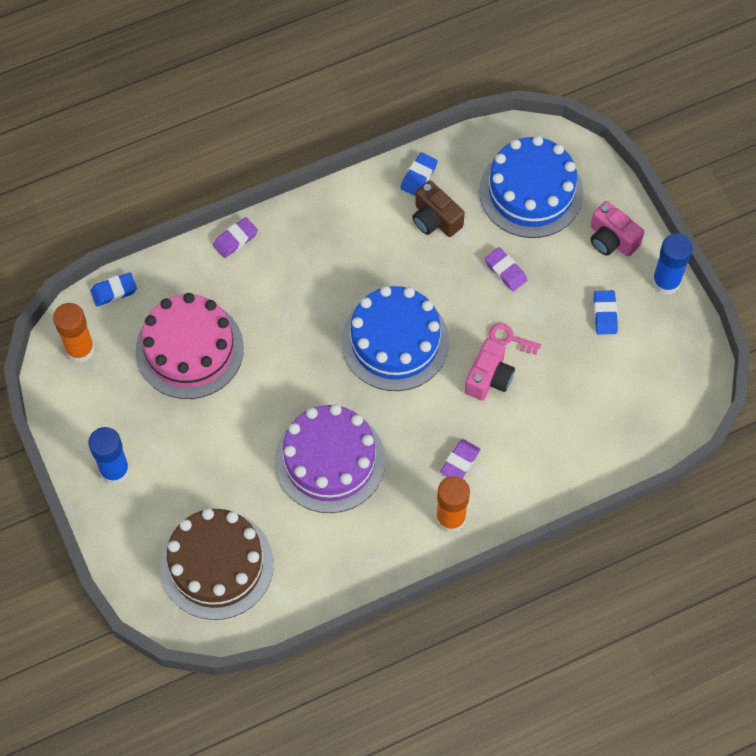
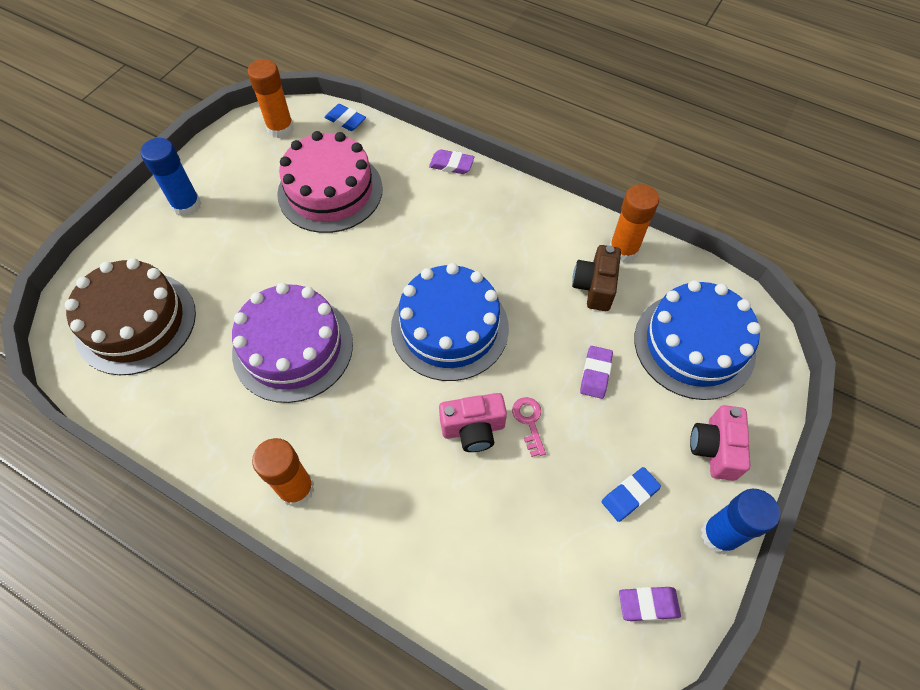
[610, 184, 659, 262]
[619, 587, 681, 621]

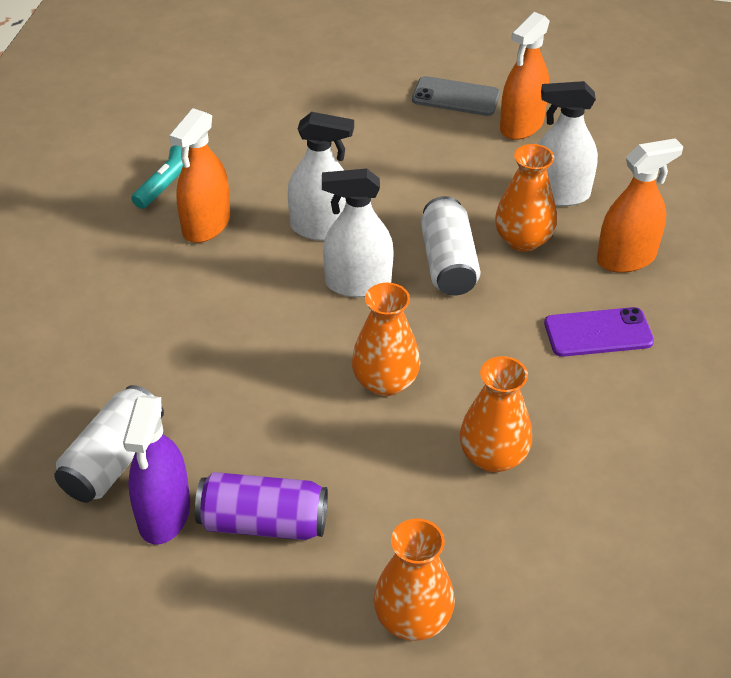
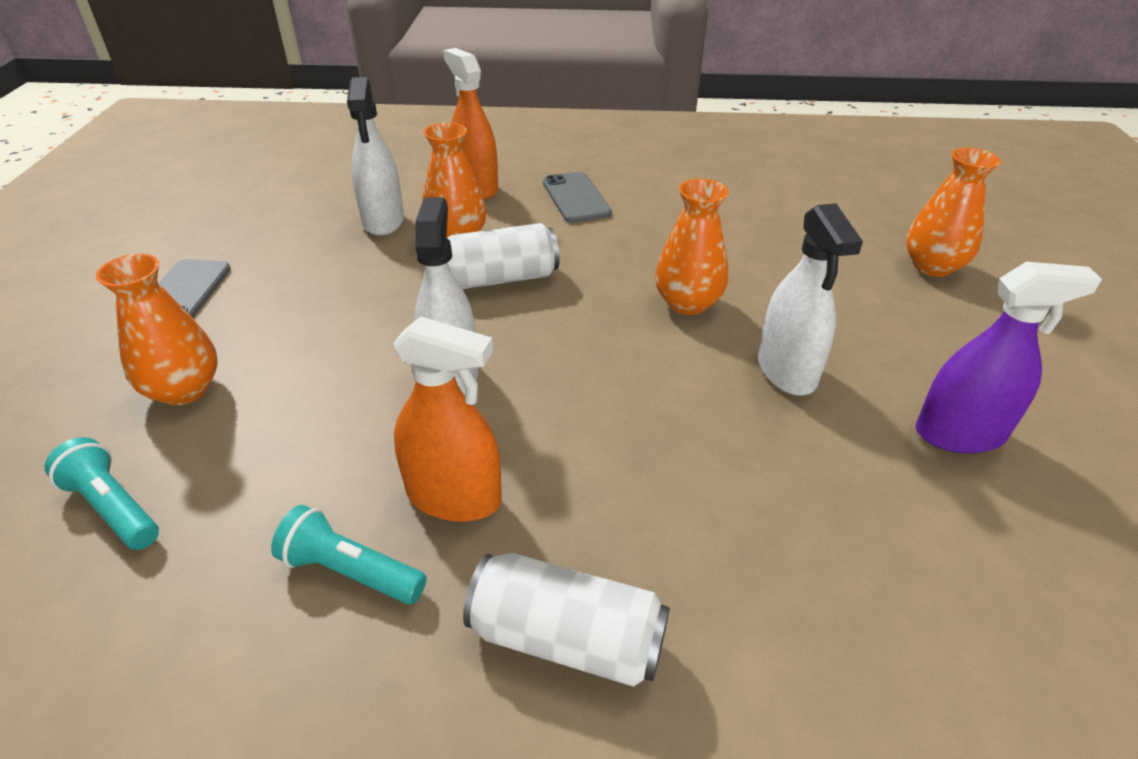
[45, 437, 159, 550]
[96, 254, 218, 405]
[463, 553, 670, 687]
[543, 172, 612, 223]
[758, 203, 863, 395]
[195, 472, 328, 540] (first image)
[500, 12, 550, 140] (first image)

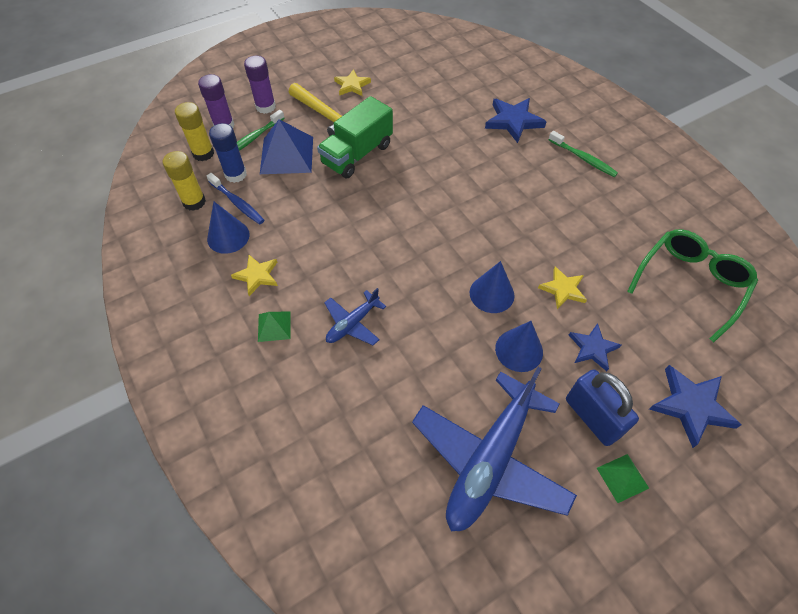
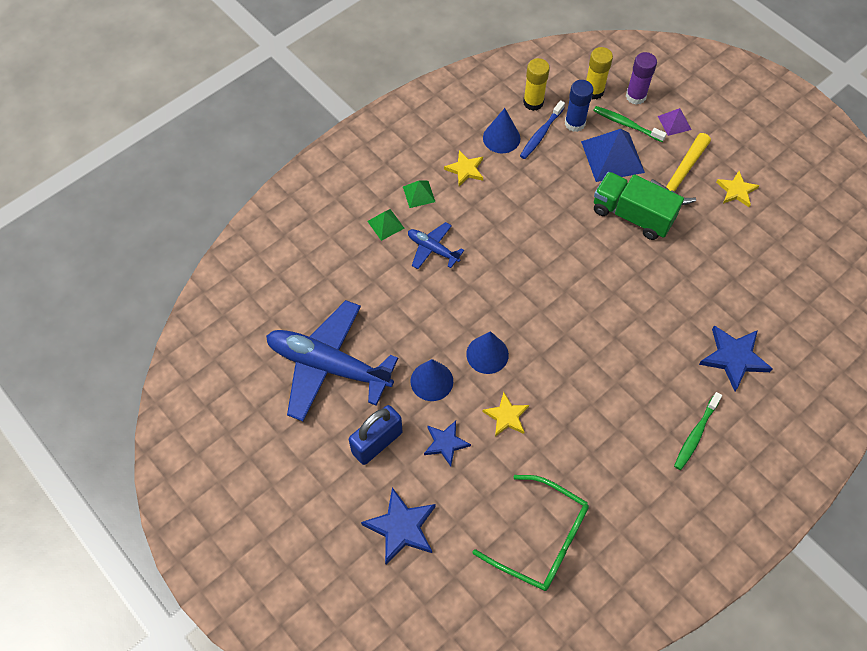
[367, 209, 404, 241]
[658, 108, 692, 136]

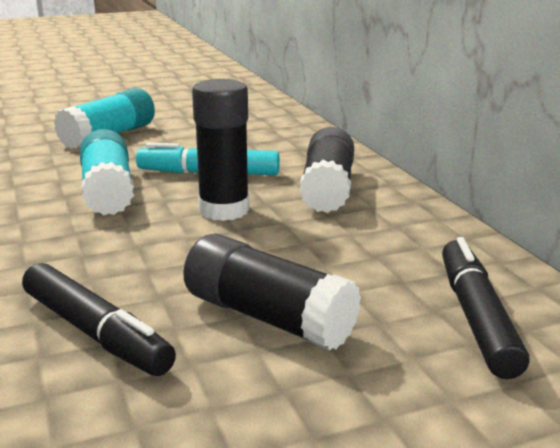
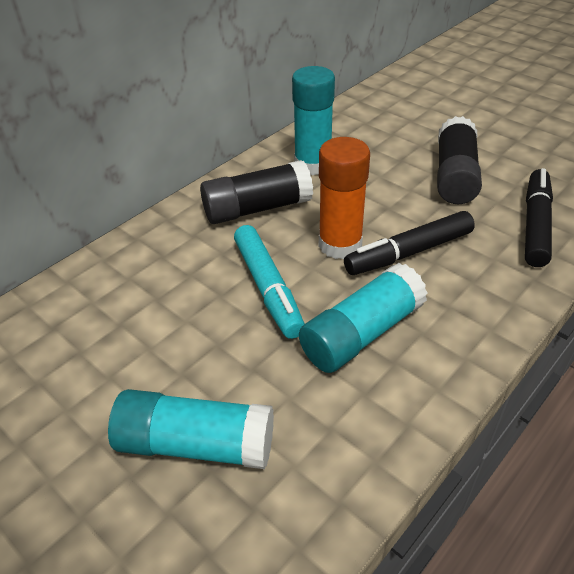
[292, 66, 335, 176]
[319, 137, 370, 259]
[344, 211, 475, 275]

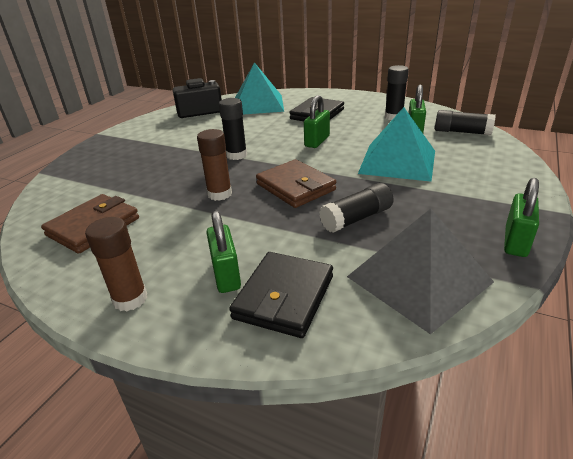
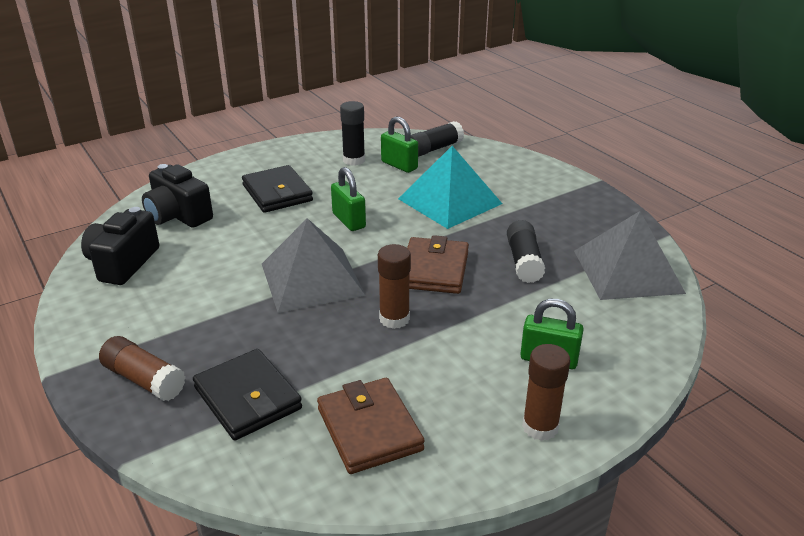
[99, 336, 186, 401]
[142, 164, 213, 228]
[193, 349, 302, 441]
[262, 218, 366, 313]
[407, 235, 469, 294]
[504, 178, 539, 257] (first image)

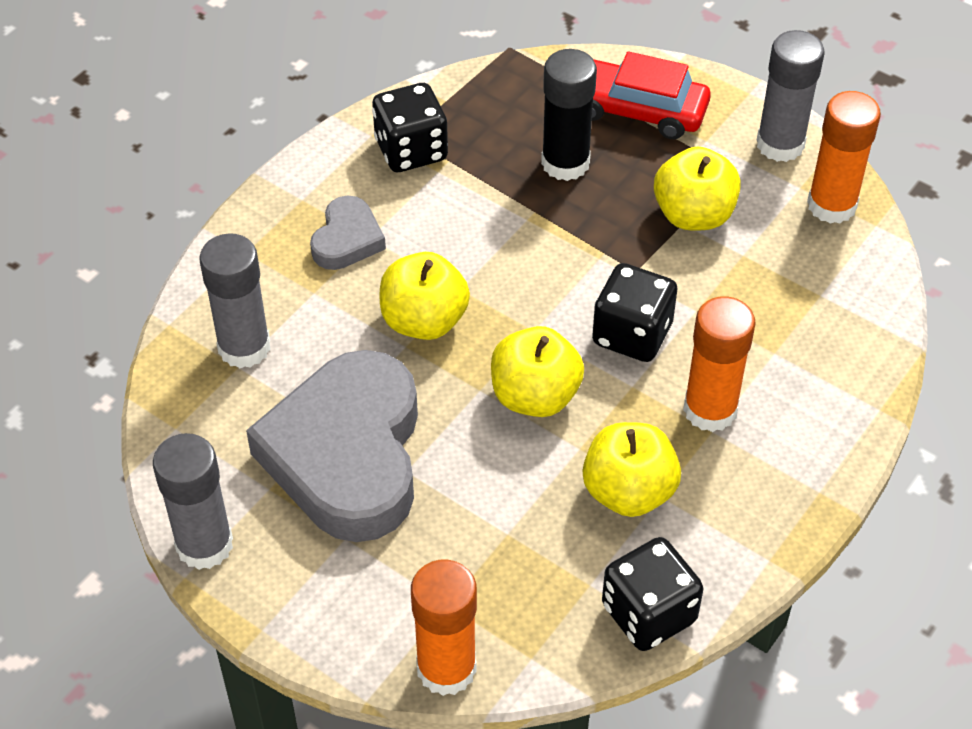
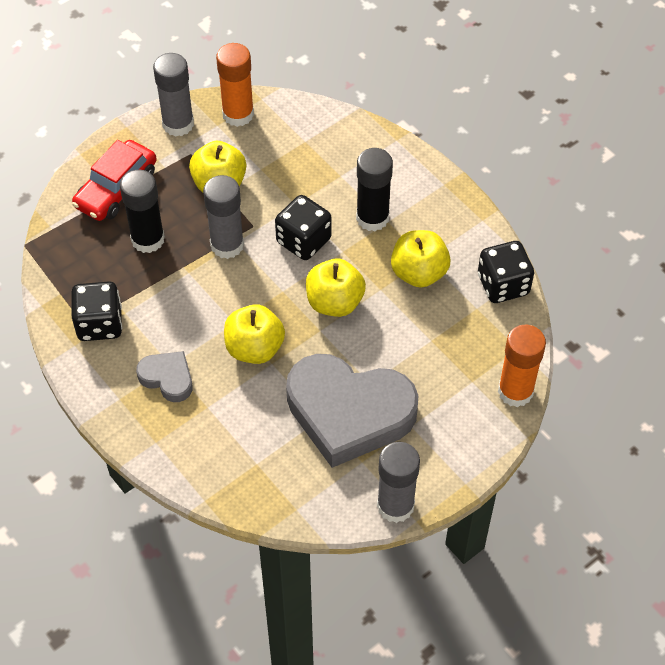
[203, 175, 244, 259]
[356, 148, 393, 231]

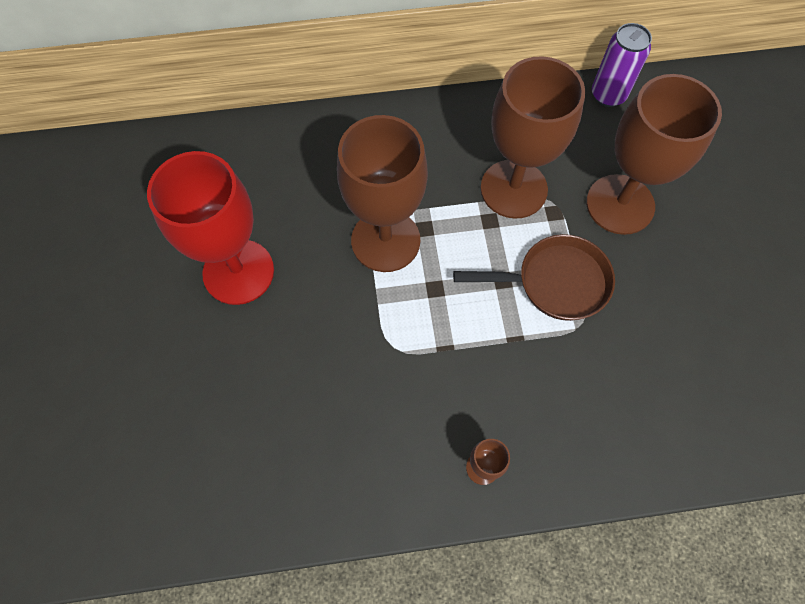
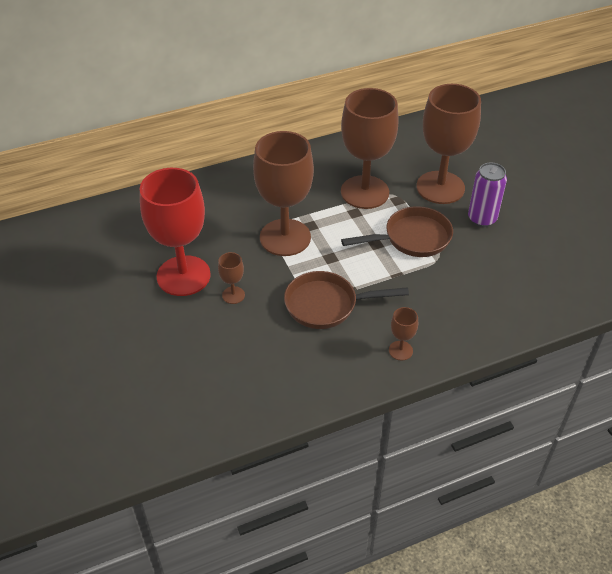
[218, 252, 245, 304]
[284, 271, 409, 329]
[468, 162, 507, 227]

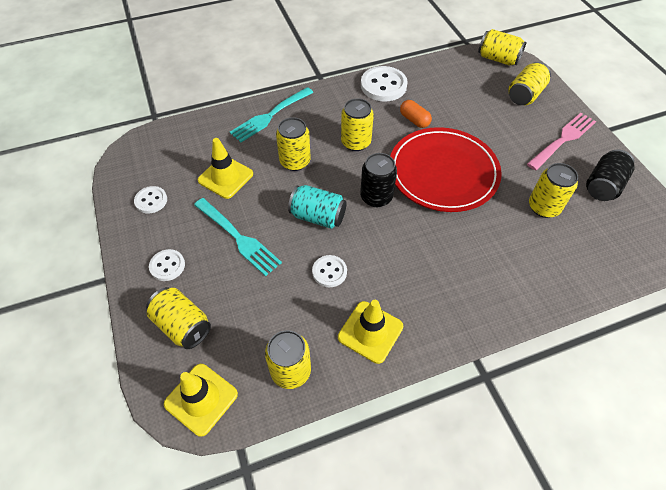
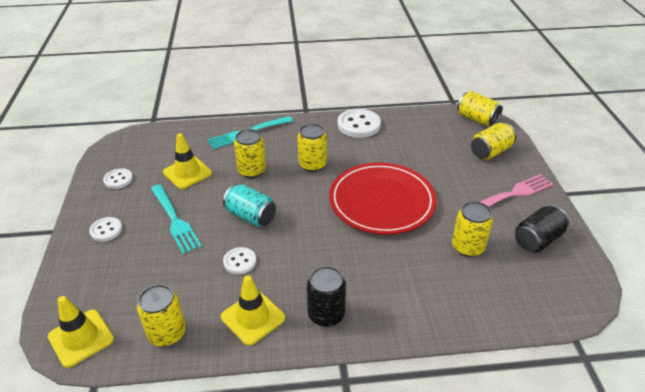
[307, 266, 346, 327]
[146, 287, 211, 349] (first image)
[400, 100, 432, 128] (first image)

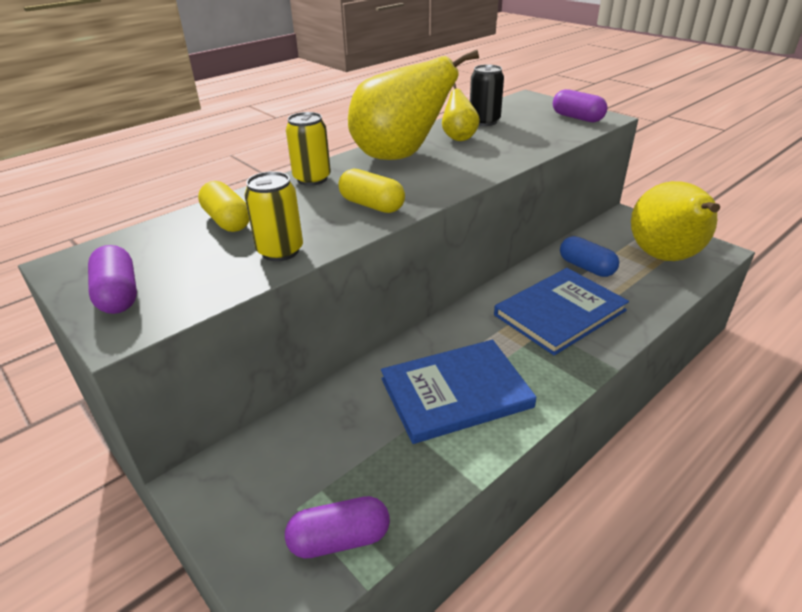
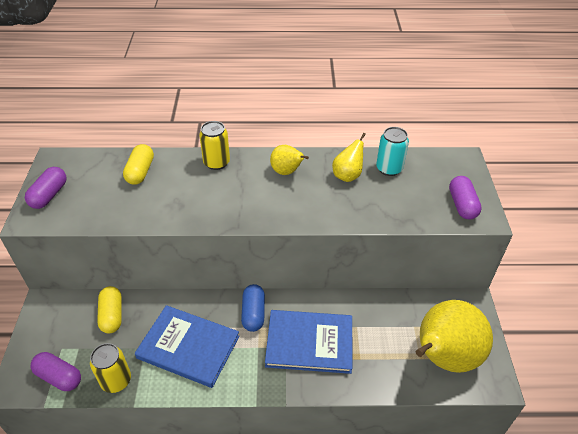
[90, 343, 131, 393]
[97, 286, 122, 333]
[241, 284, 265, 332]
[270, 145, 309, 175]
[376, 127, 409, 176]

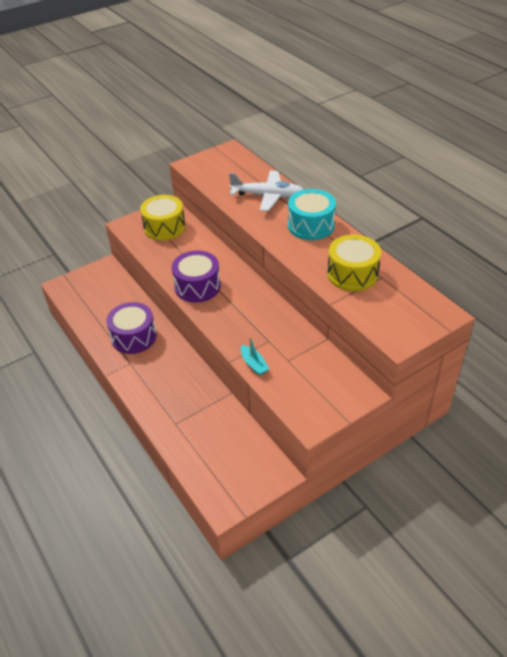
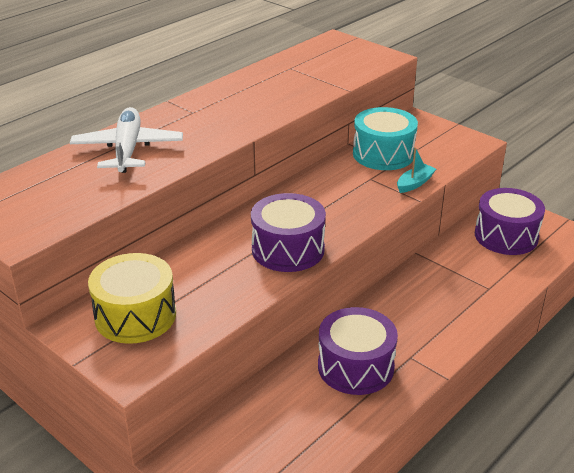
[353, 107, 418, 170]
[475, 188, 545, 255]
[327, 235, 381, 291] (first image)

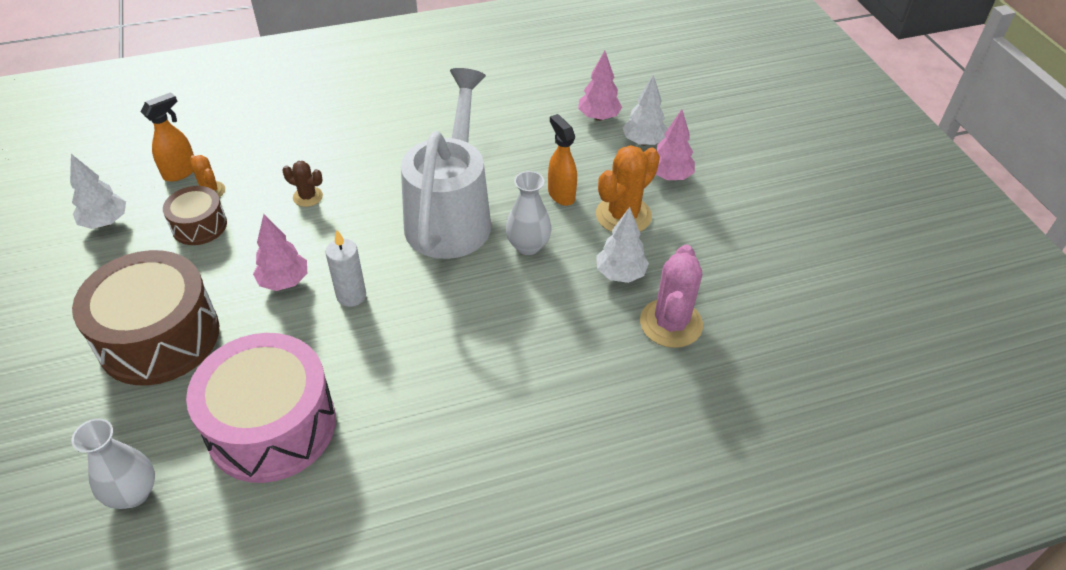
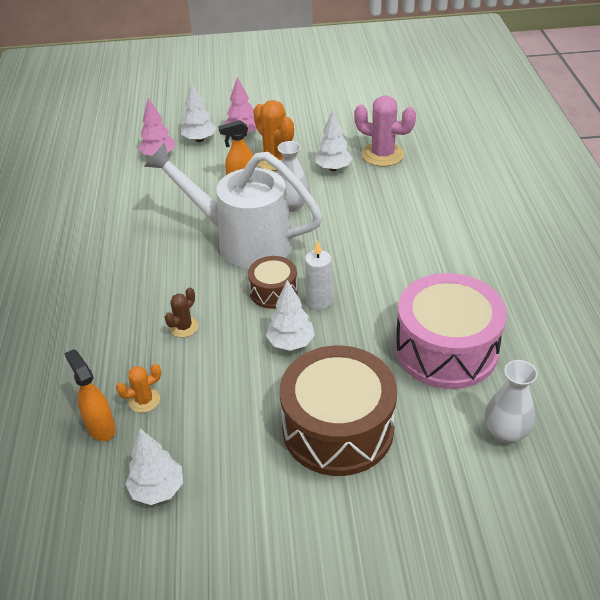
[248, 256, 298, 309]
[266, 280, 315, 351]

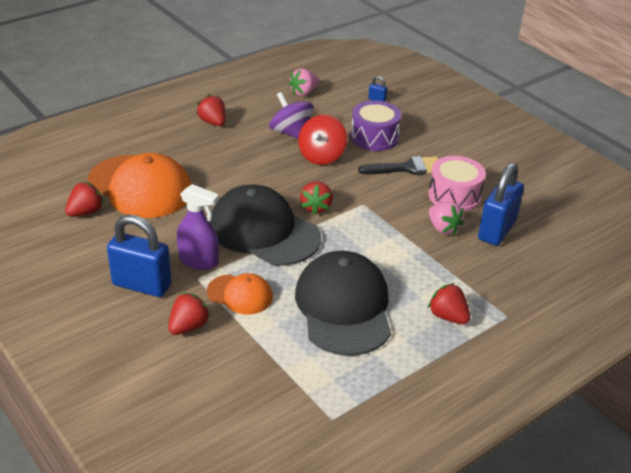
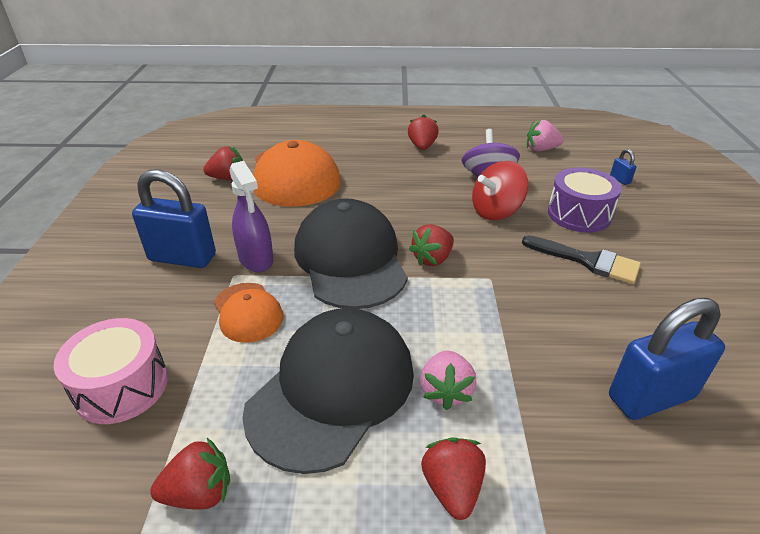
[54, 318, 168, 424]
[132, 169, 216, 268]
[150, 438, 230, 510]
[420, 350, 477, 410]

